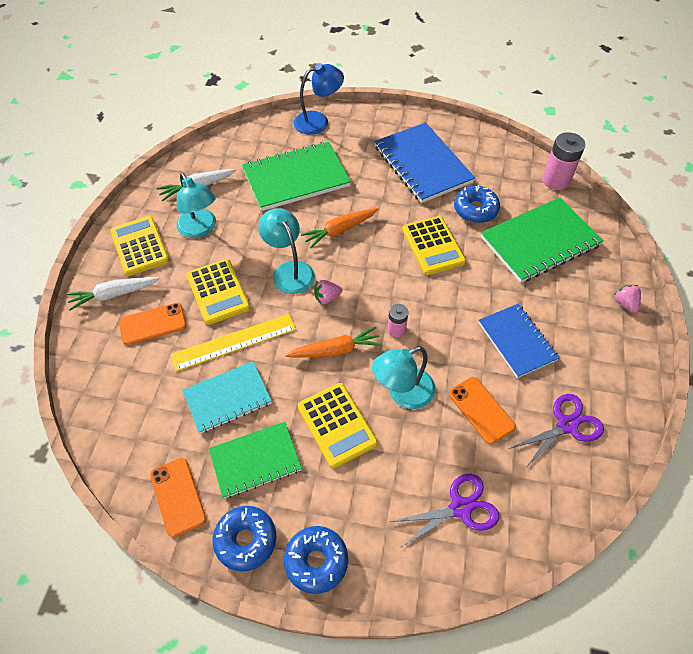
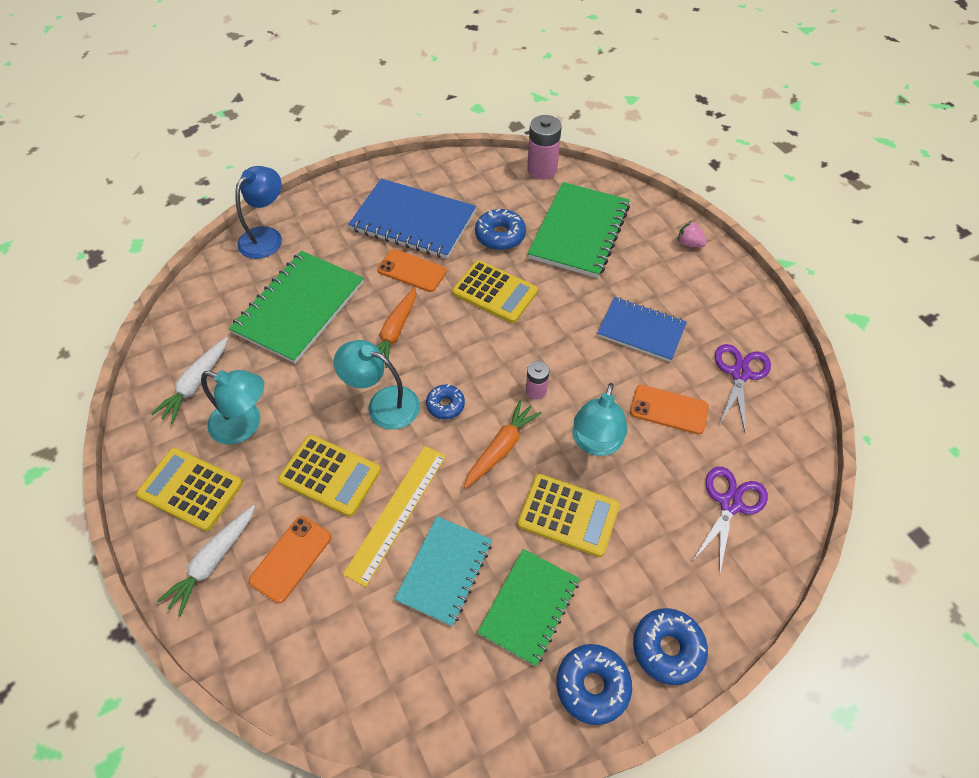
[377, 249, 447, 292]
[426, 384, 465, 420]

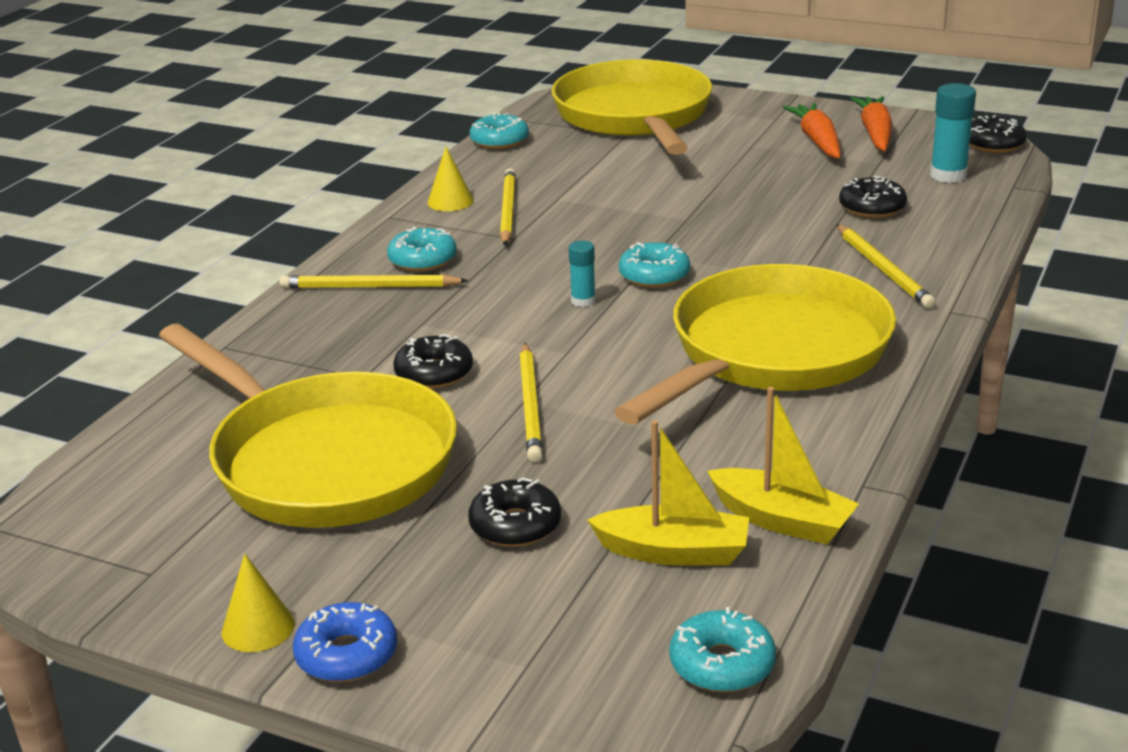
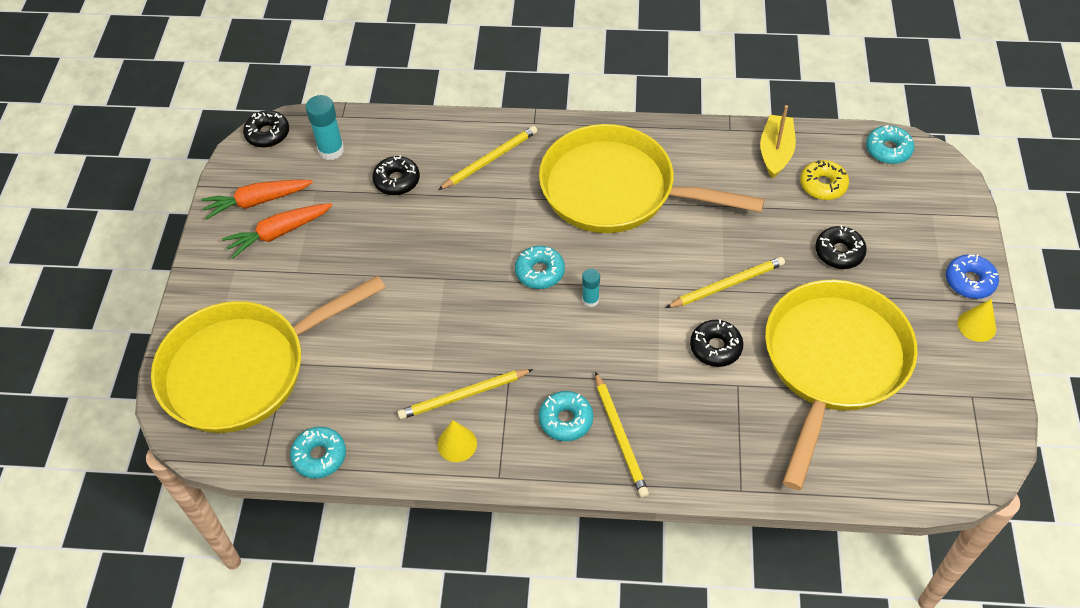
[800, 160, 849, 200]

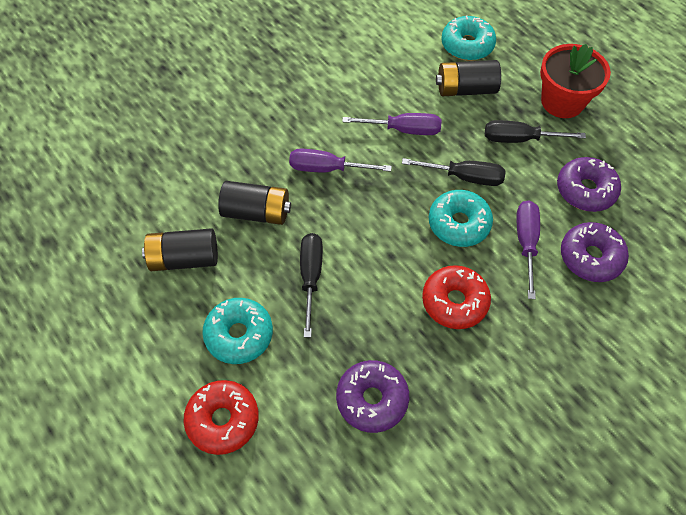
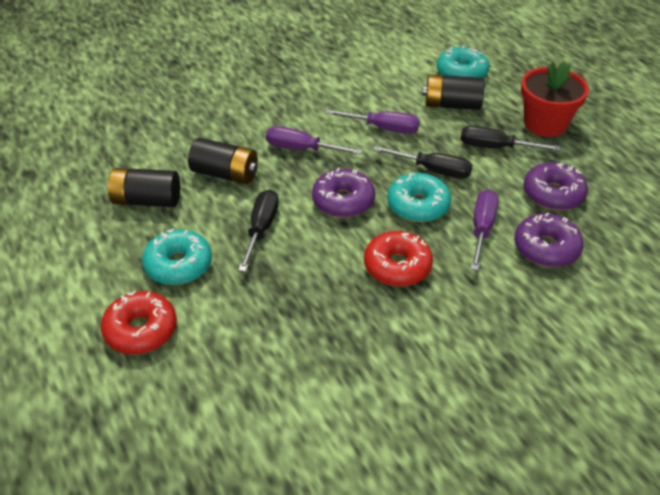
[312, 168, 375, 218]

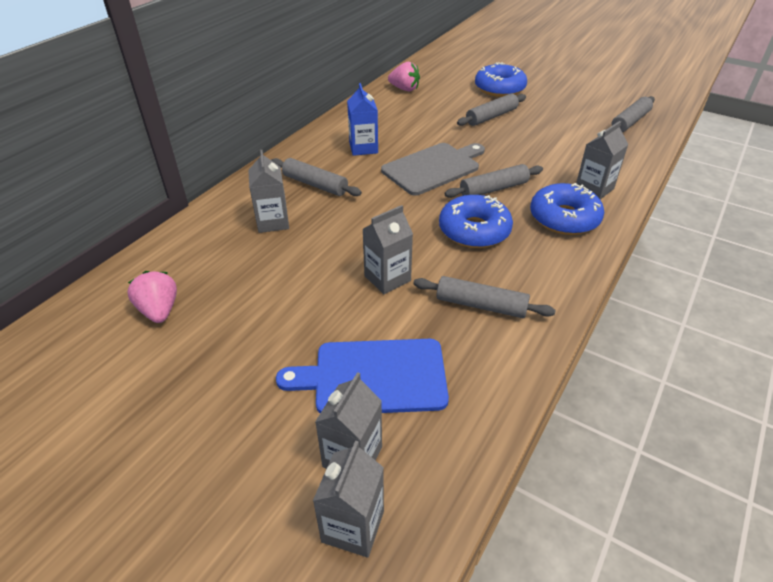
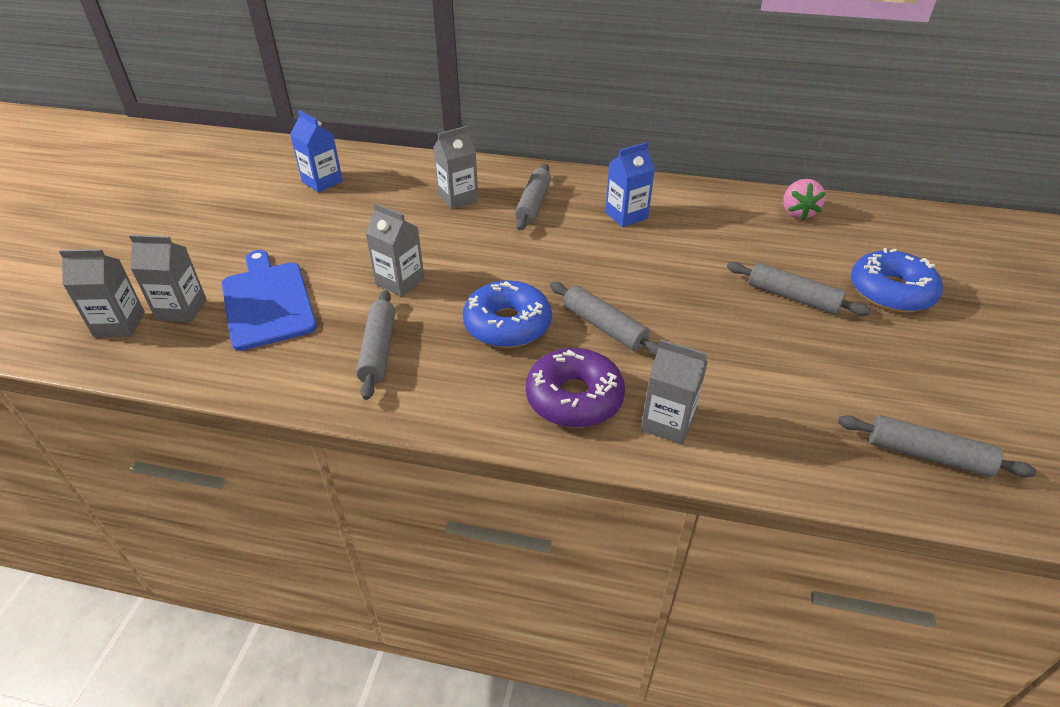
[290, 110, 343, 192]
[526, 348, 625, 428]
[381, 143, 485, 196] (first image)

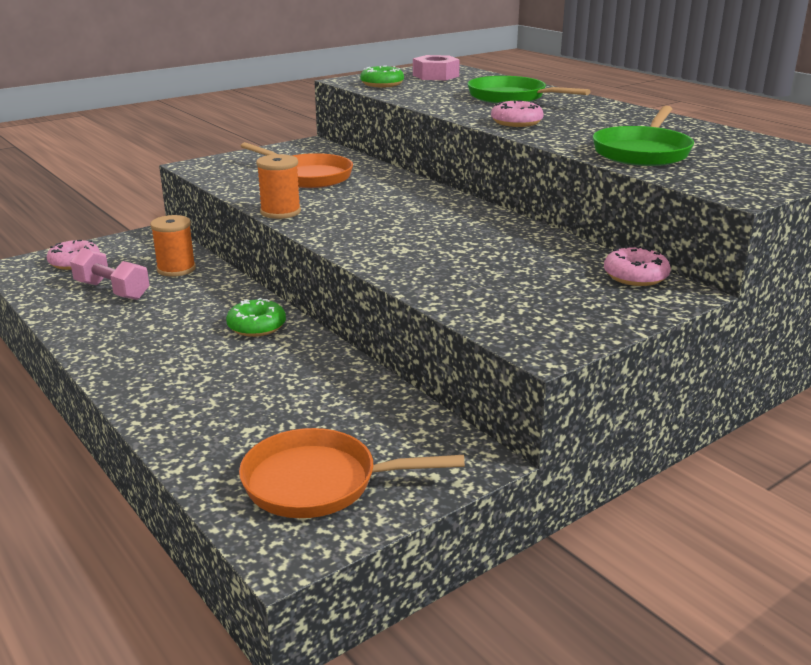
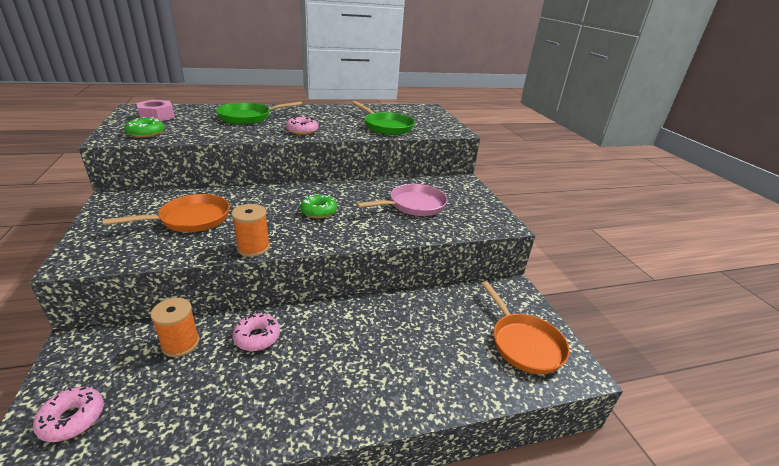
[232, 314, 280, 351]
[300, 194, 337, 218]
[356, 184, 448, 216]
[481, 281, 570, 374]
[70, 248, 150, 300] (first image)

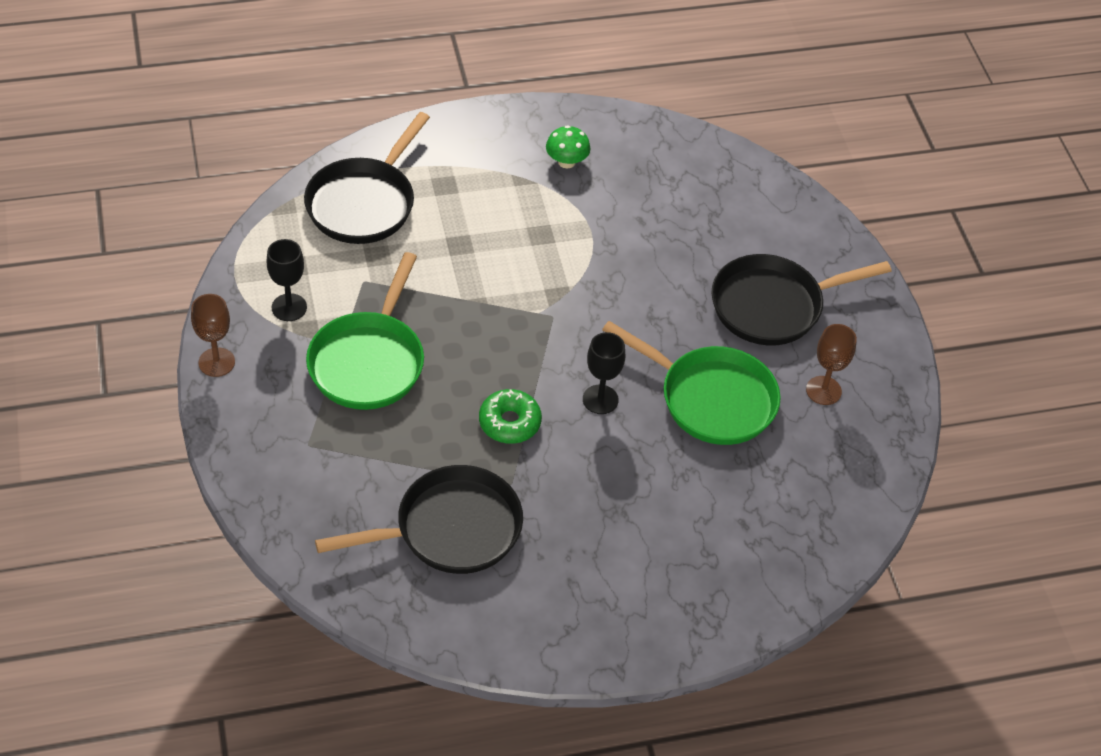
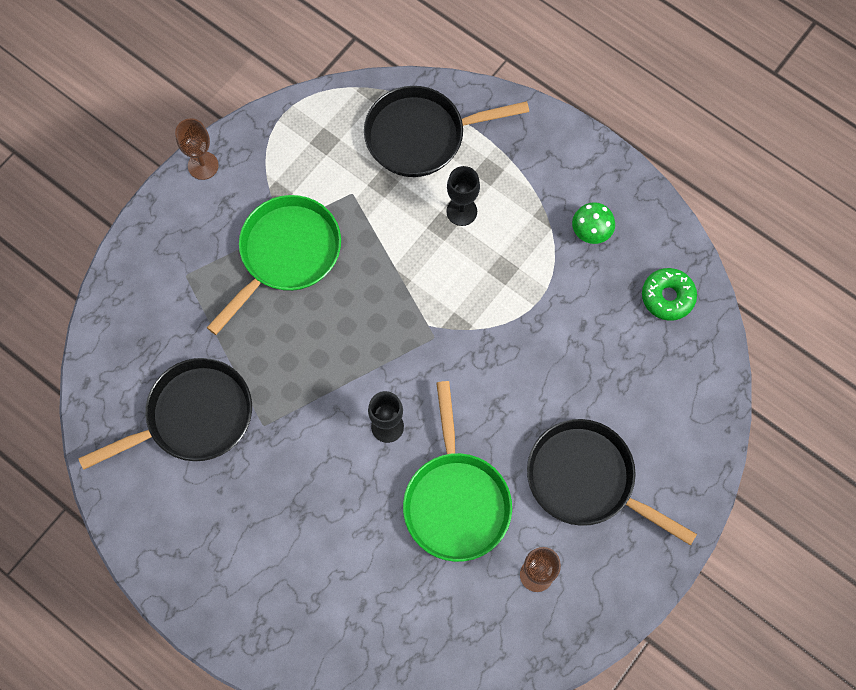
[78, 358, 252, 470]
[207, 195, 341, 335]
[446, 166, 480, 226]
[642, 268, 697, 321]

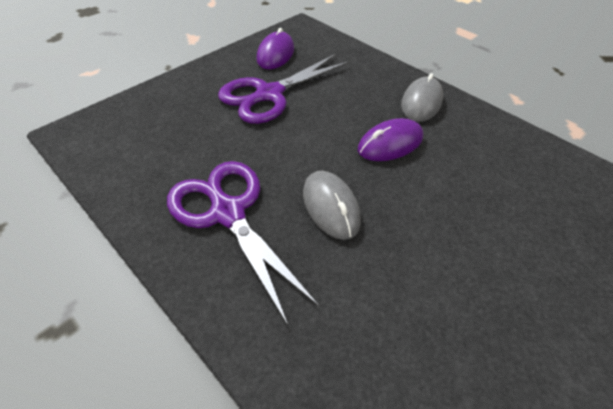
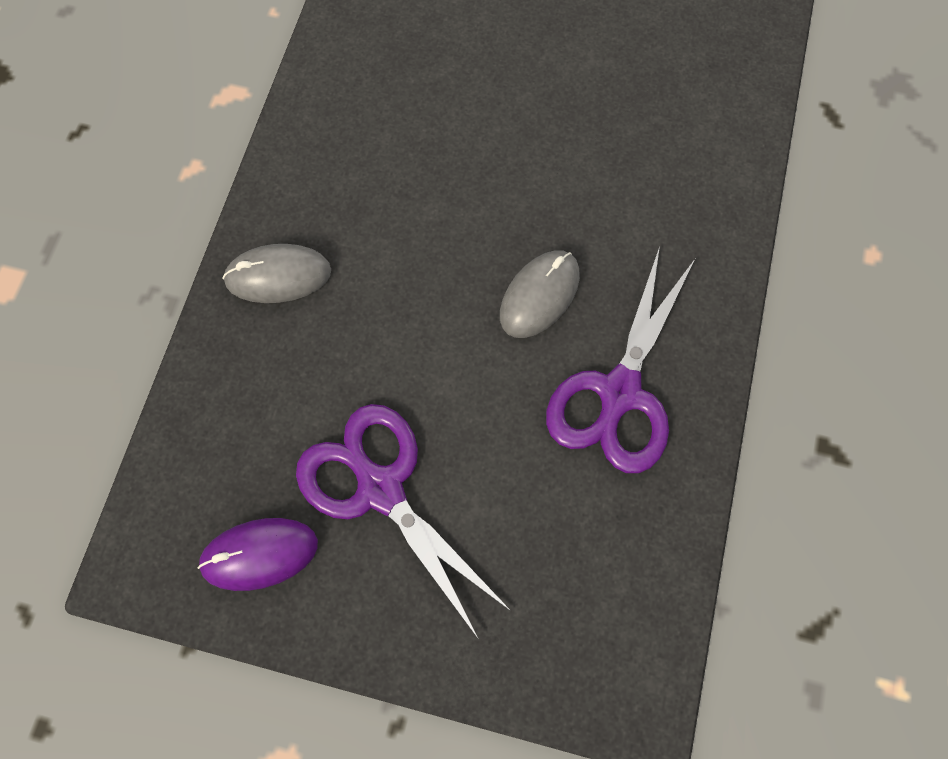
[296, 404, 512, 638]
[358, 118, 423, 161] (first image)

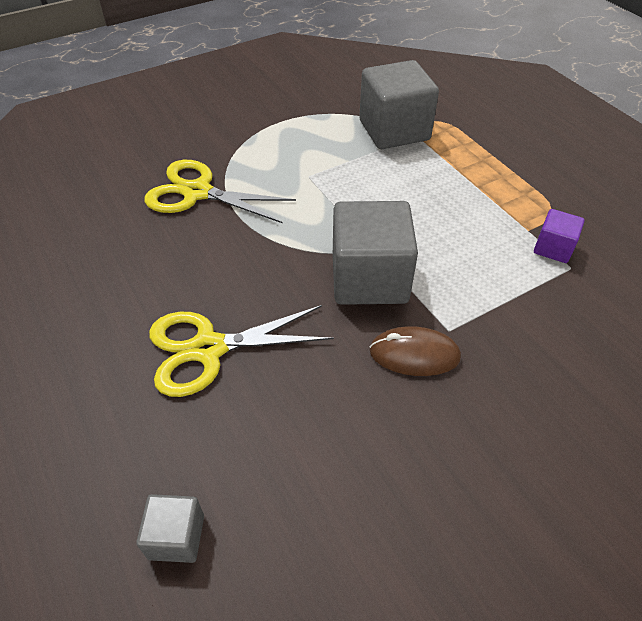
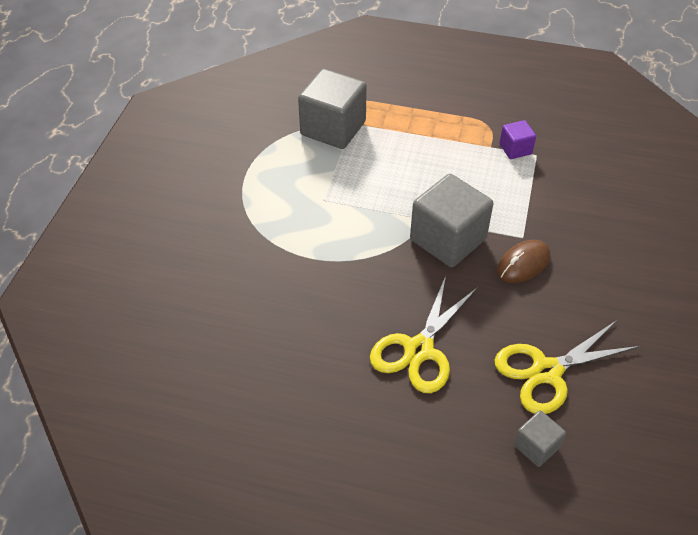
[494, 320, 640, 414]

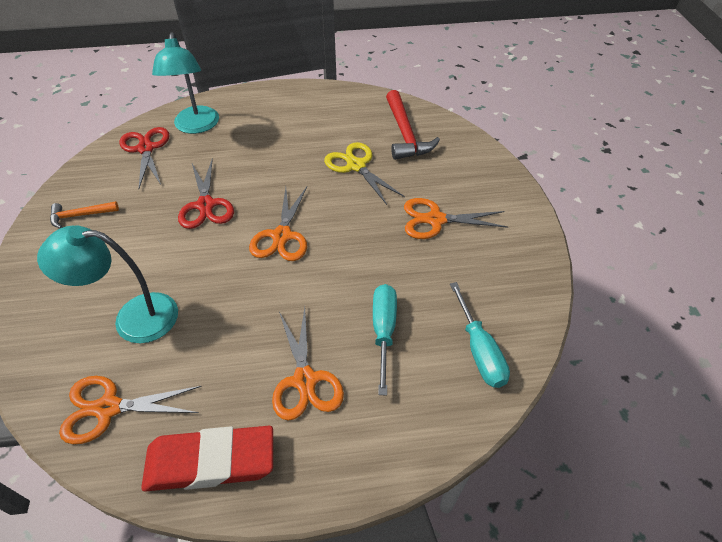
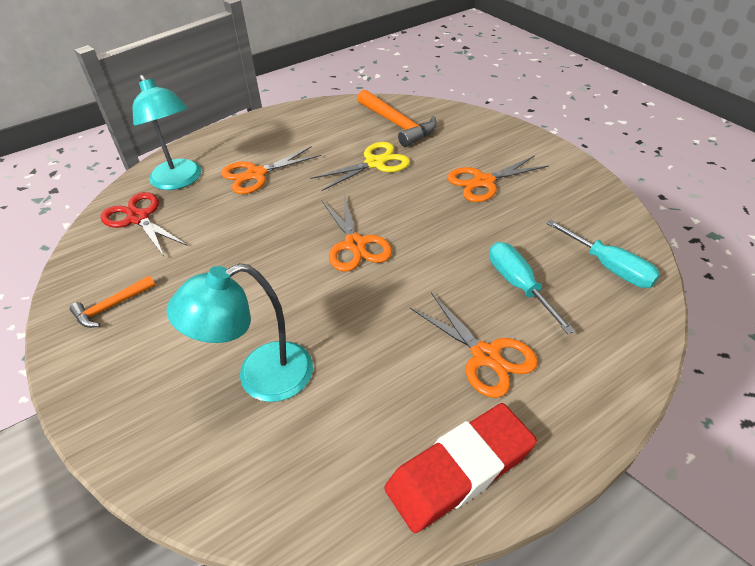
[221, 146, 321, 194]
[310, 142, 410, 191]
[357, 89, 437, 147]
[178, 158, 234, 229] (first image)

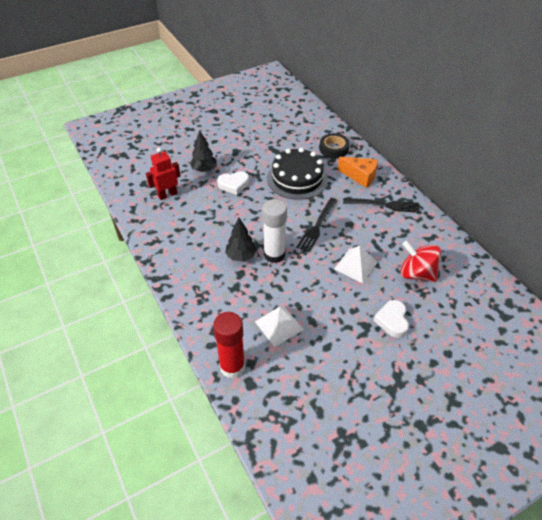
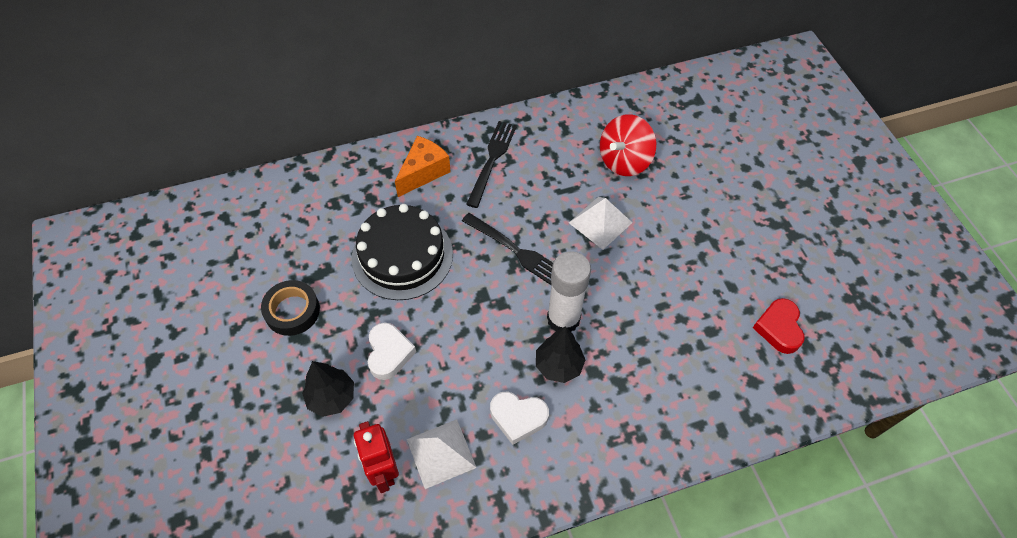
[261, 280, 320, 336]
[407, 419, 477, 489]
[490, 392, 549, 445]
[753, 298, 804, 354]
[213, 312, 245, 378] (first image)

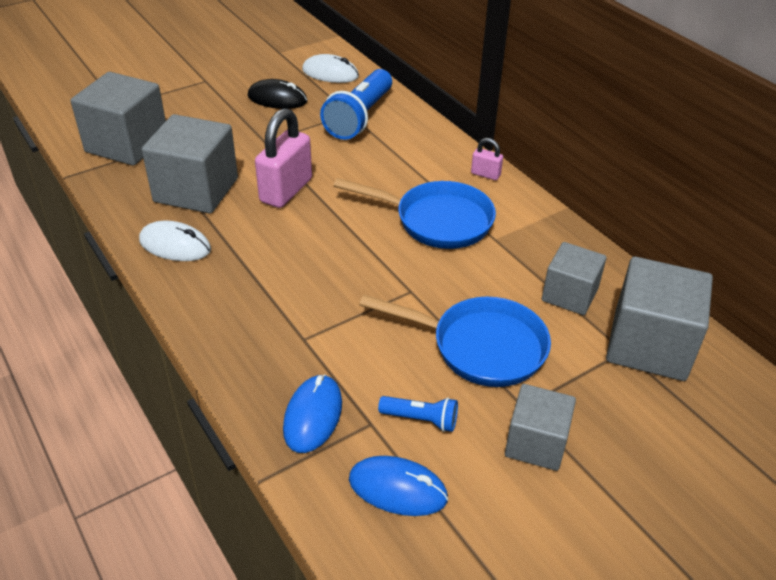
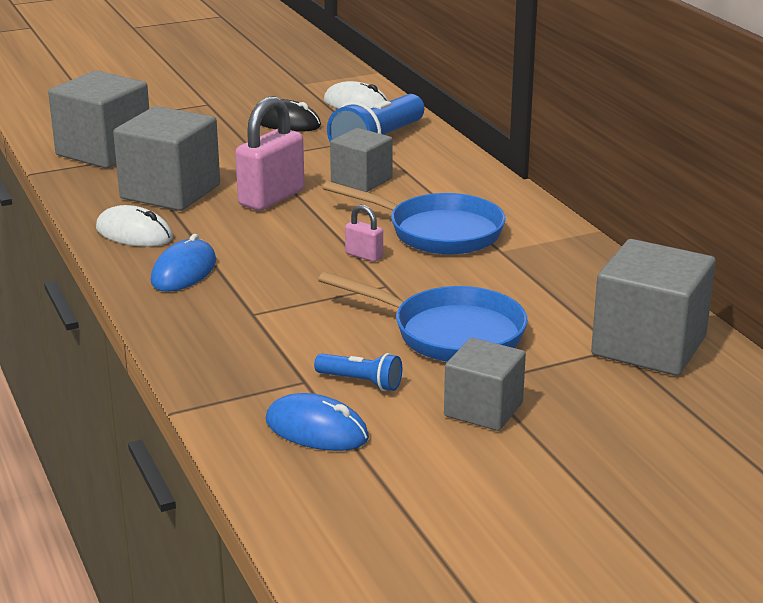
[151, 234, 216, 292]
[330, 128, 393, 192]
[345, 205, 383, 262]

